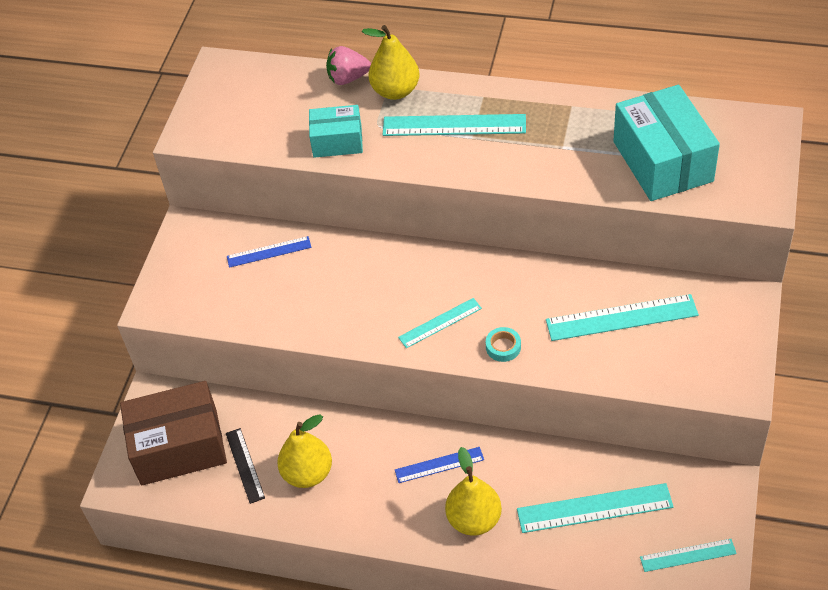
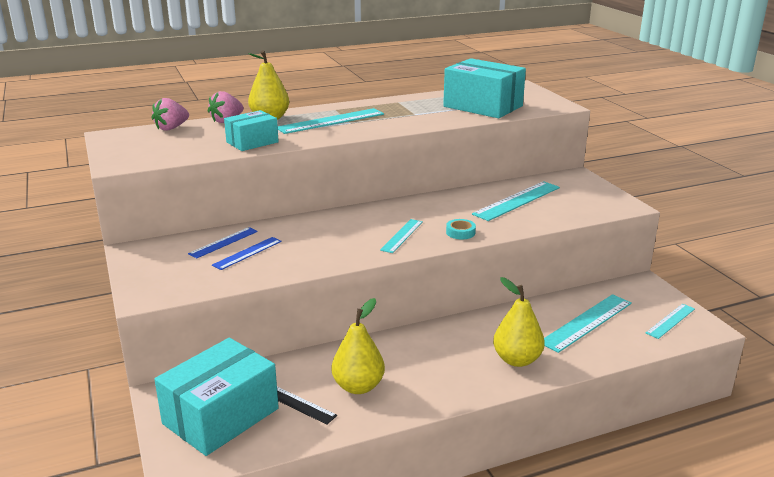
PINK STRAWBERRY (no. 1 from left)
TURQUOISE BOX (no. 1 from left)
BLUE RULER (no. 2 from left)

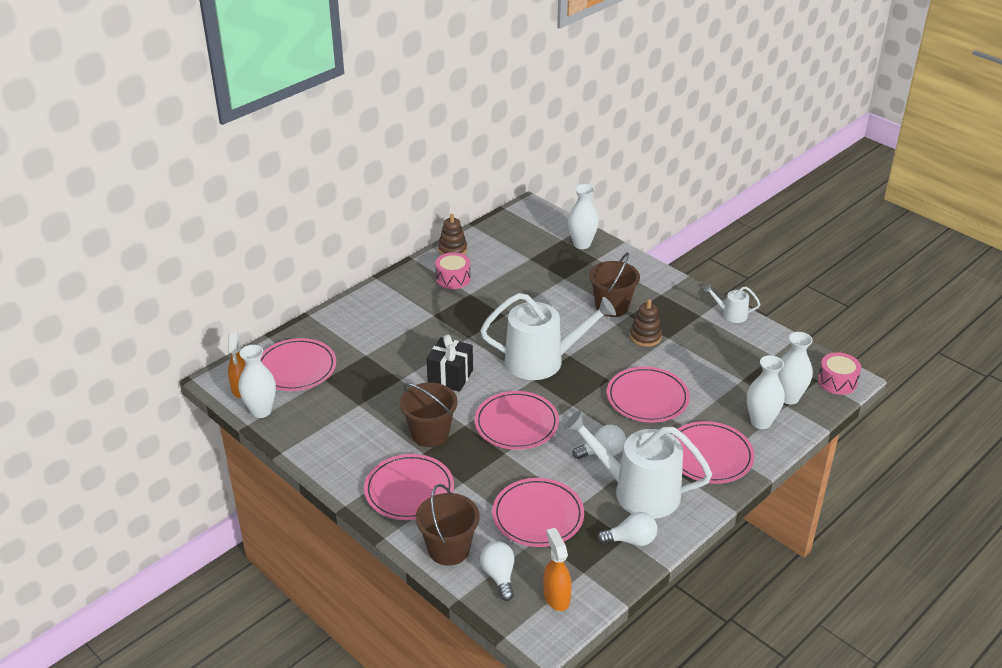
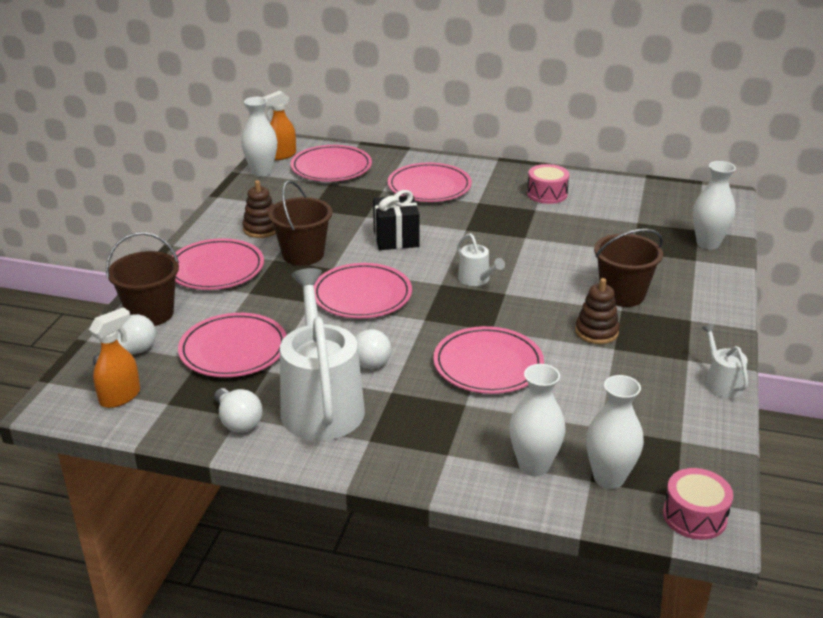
BROWN STACKING TOY (no. 1 from left)
PINK PLATE (no. 5 from left)
WHITE WATERING CAN (no. 2 from left)

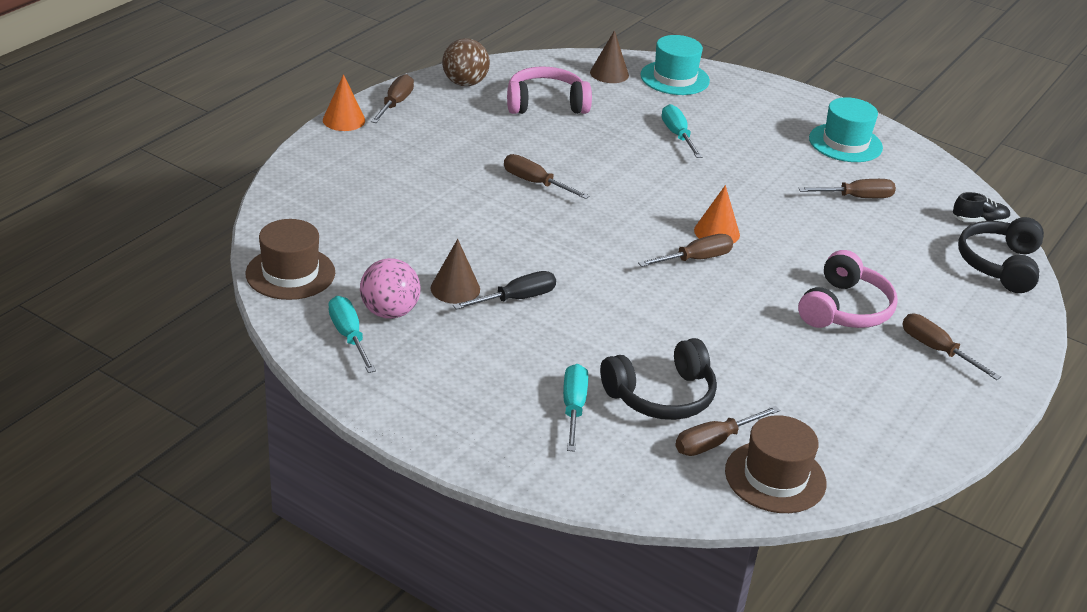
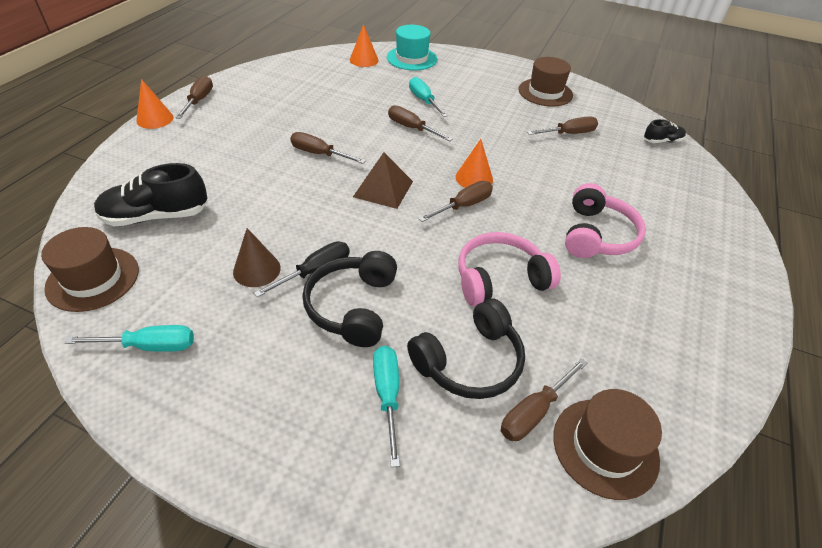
TURQUOISE SCREWDRIVER (no. 1 from left)
BLACK SHOE (no. 1 from left)
BLACK HEADPHONES (no. 1 from left)
ORANGE CONE (no. 2 from left)
BROWN PYRAMID
BROWN SCREWDRIVER (no. 3 from left)
PINK HEADPHONES (no. 1 from left)
BROWN HAT (no. 2 from left)
PINK BALL
BROWN BALL

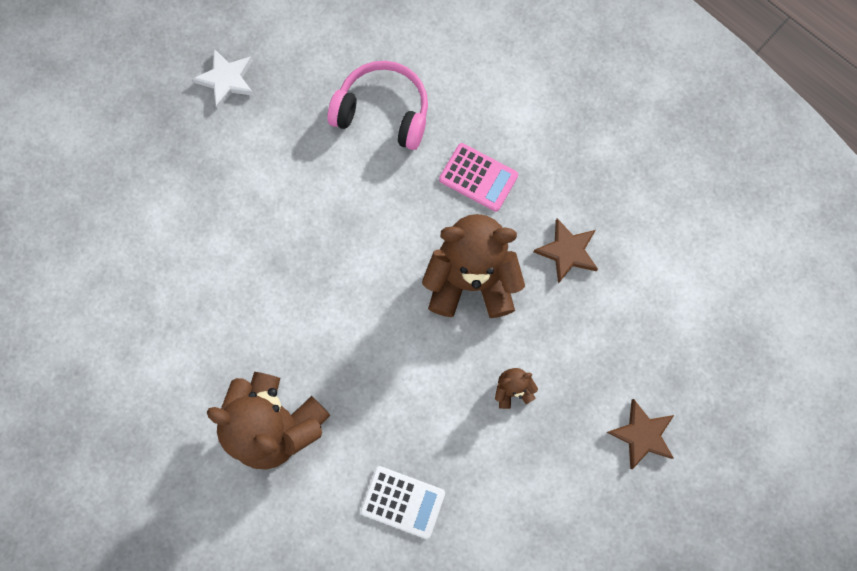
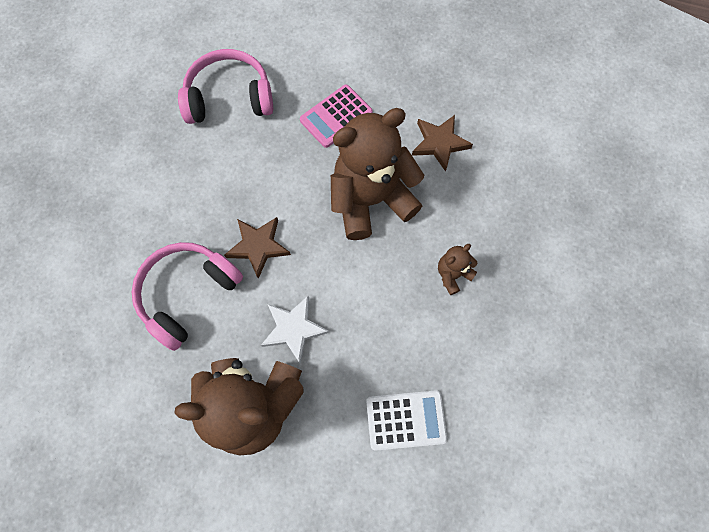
PINK HEADPHONES (no. 1 from left)
BROWN STAR (no. 1 from left)
WHITE STAR
PINK CALCULATOR

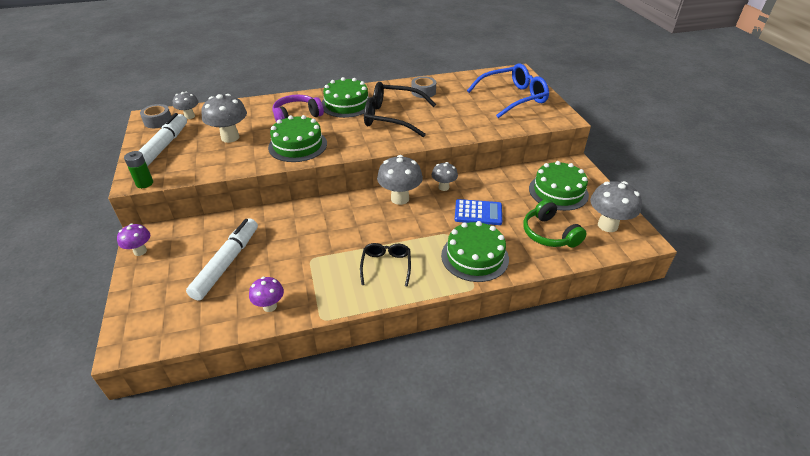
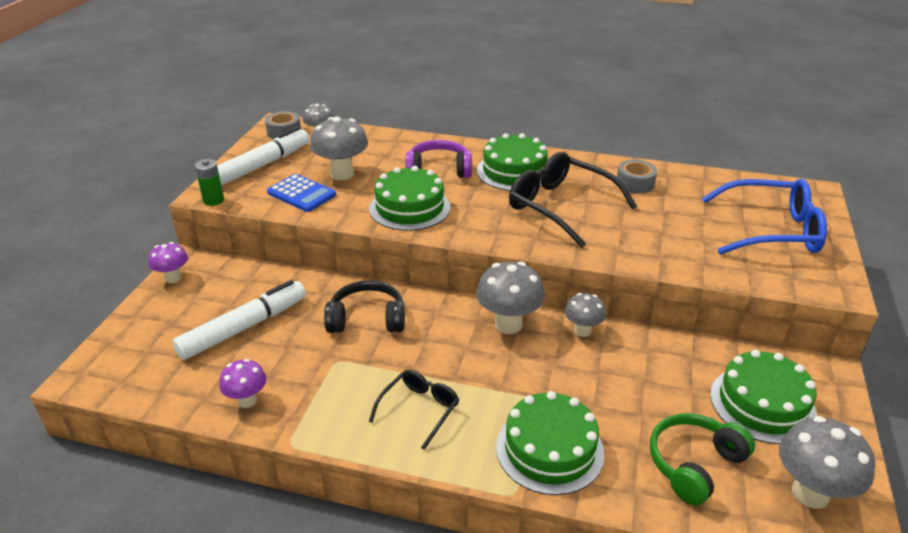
BLUE CALCULATOR
BLACK HEADPHONES
GREEN HEADPHONES

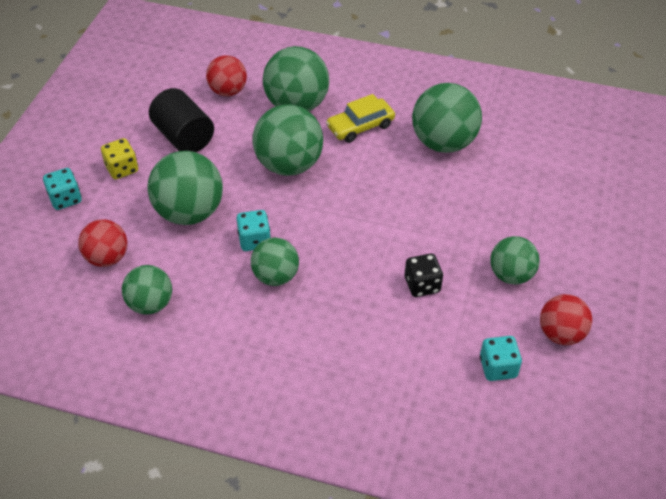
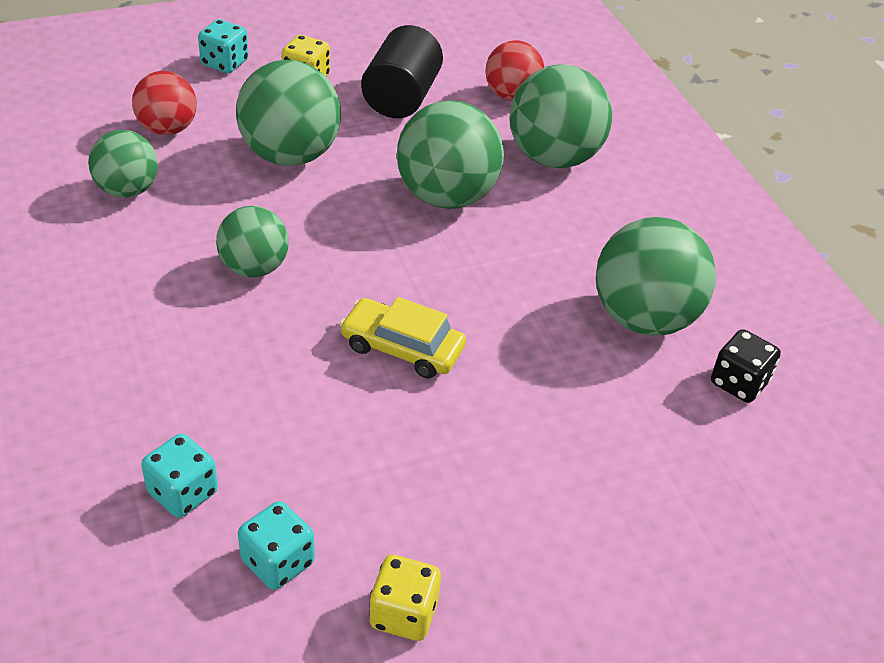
TURQUOISE DICE (no. 1 from left)
YELLOW CAR
YELLOW DICE (no. 2 from left)
BLACK DICE
GREEN BALL (no. 7 from left in the first image)

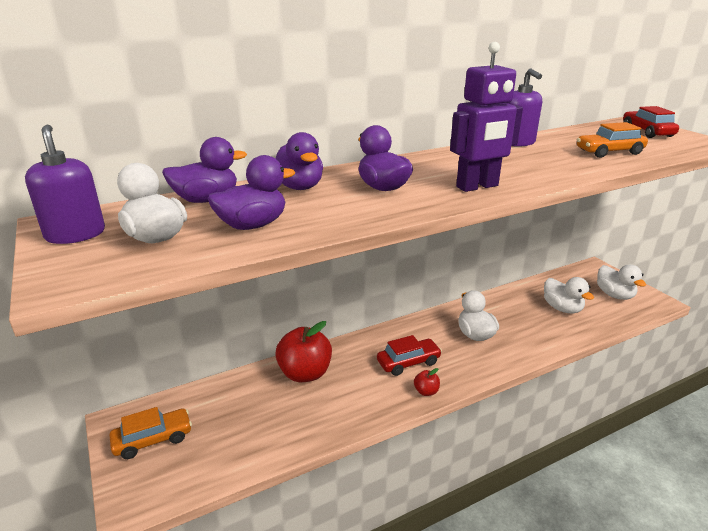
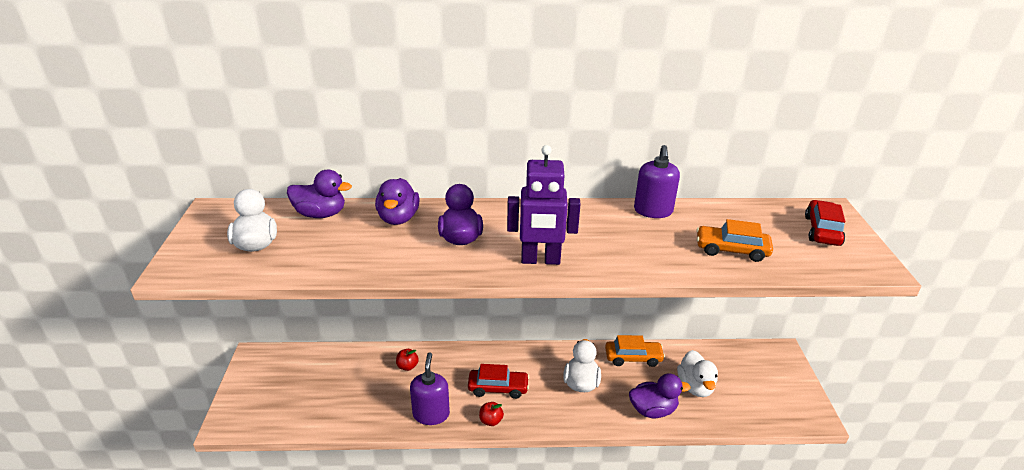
RED APPLE (no. 1 from left)
PURPLE SOAP DISPENSER (no. 1 from left)
ORANGE CAR (no. 1 from left)
PURPLE DUCK (no. 4 from left)
WHITE DUCK (no. 4 from left in the first image)

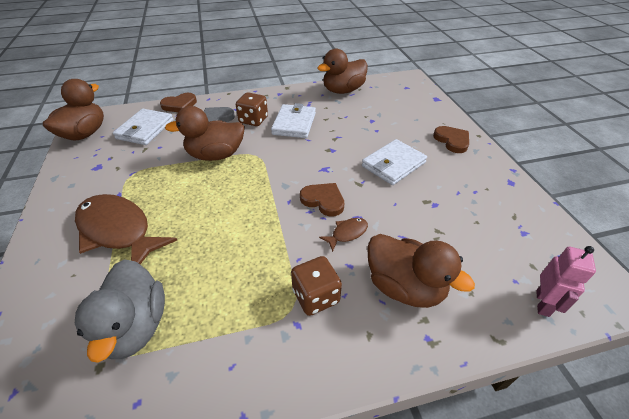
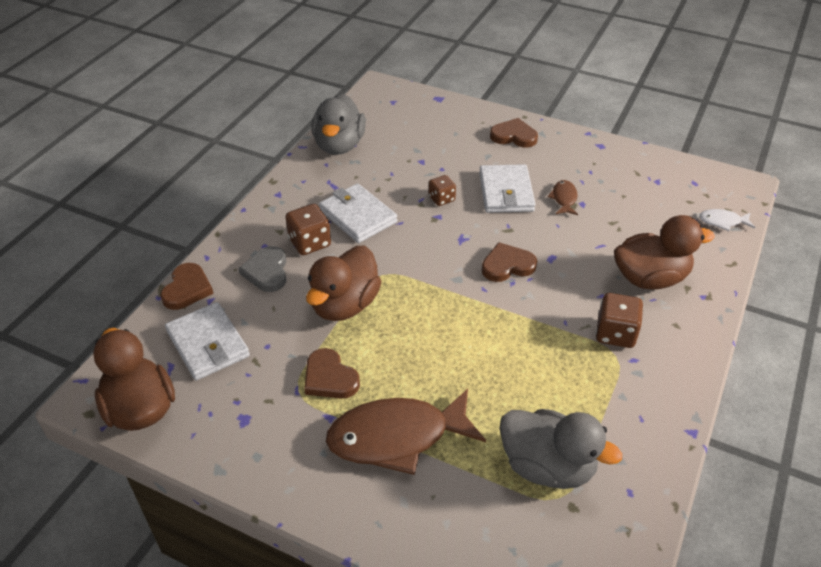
BROWN HEART (no. 2 from left)
GREY DUCK (no. 1 from left)
BROWN DICE (no. 2 from left)
BROWN FISH (no. 2 from left)
WHITE FISH

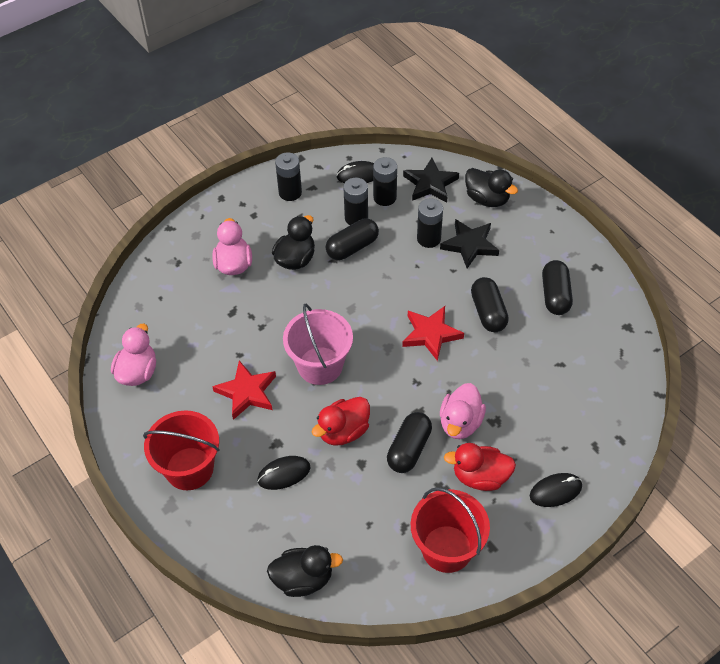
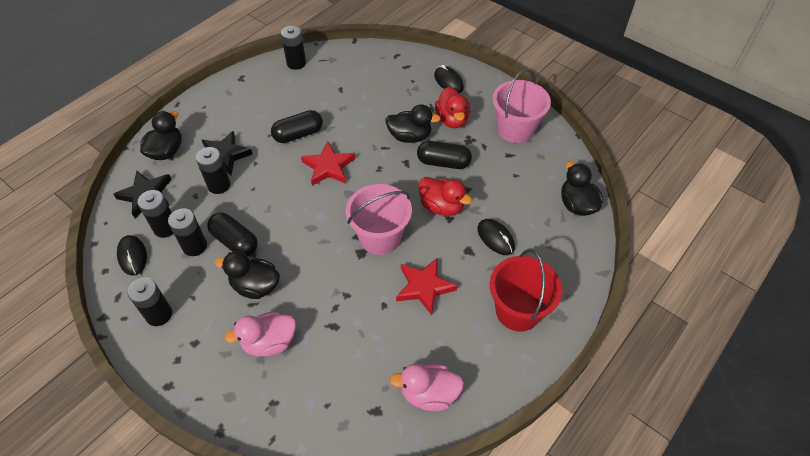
BLACK BATTERY (no. 5 from left)
BLACK DUCK (no. 3 from left)
PINK BUCKET (no. 2 from left)
BLACK CAPSULE (no. 4 from left in the first image)

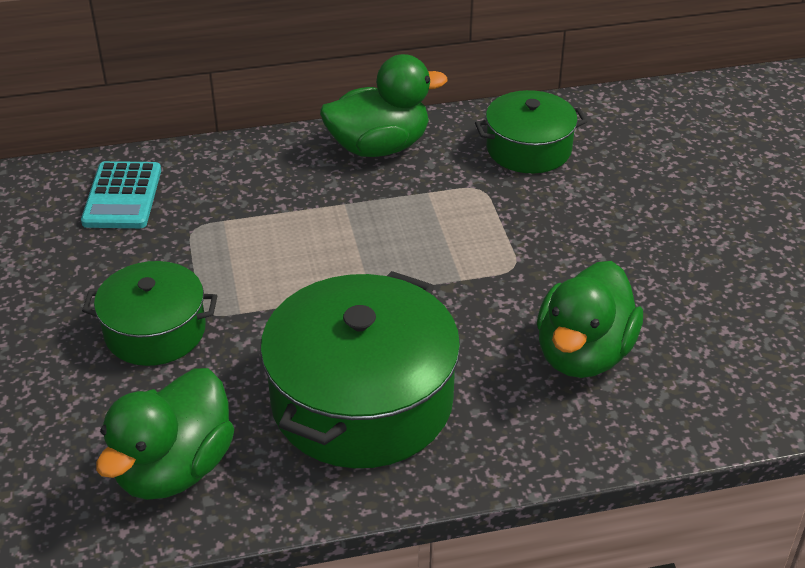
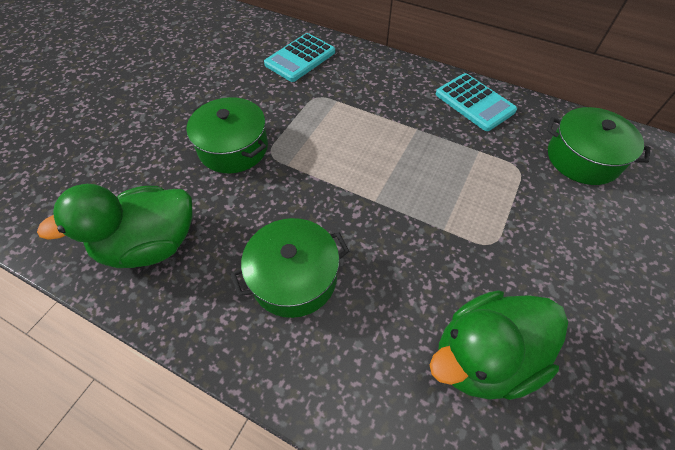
GREEN POT (no. 2 from left)
TURQUOISE CALCULATOR (no. 2 from left)

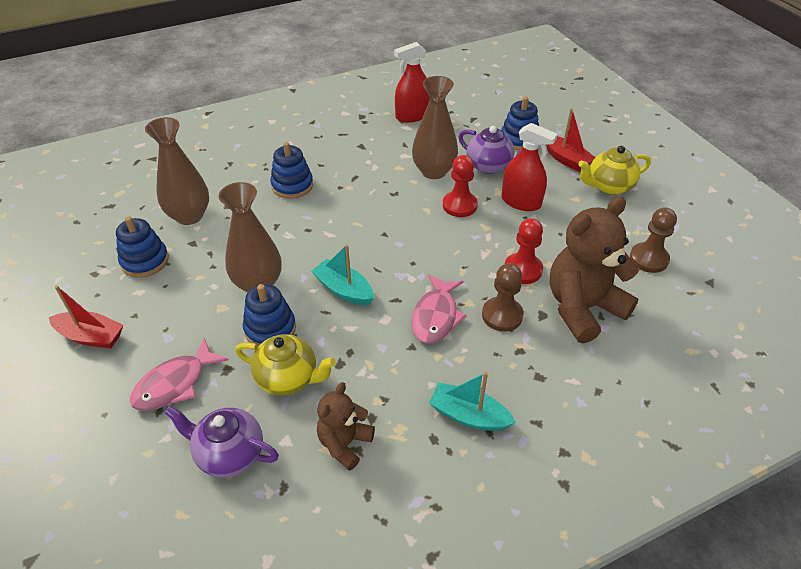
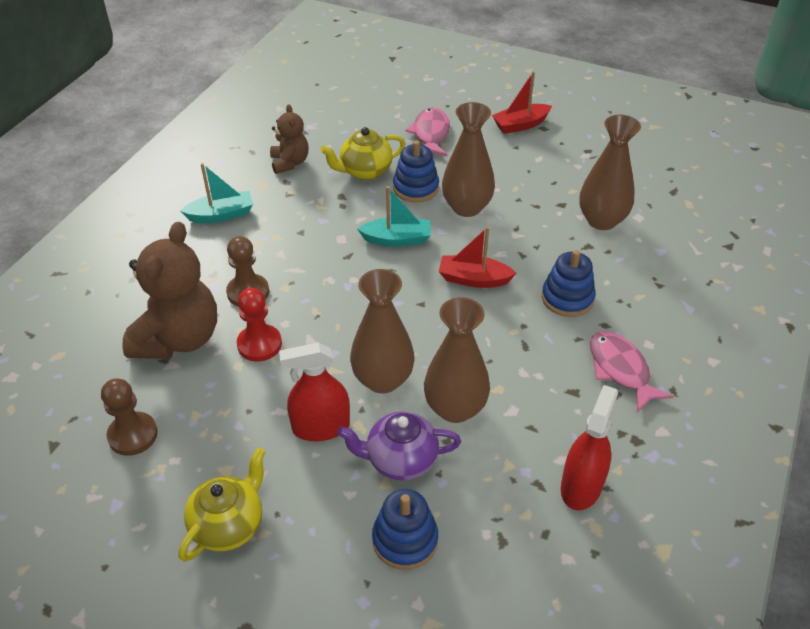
BROWN VASE (no. 1 from left)
RED BOAT (no. 1 from left)
PINK FISH (no. 2 from left)
BLUE STACKING TOY (no. 1 from left in the first image)
PURPLE TEAPOT (no. 1 from left in the first image)

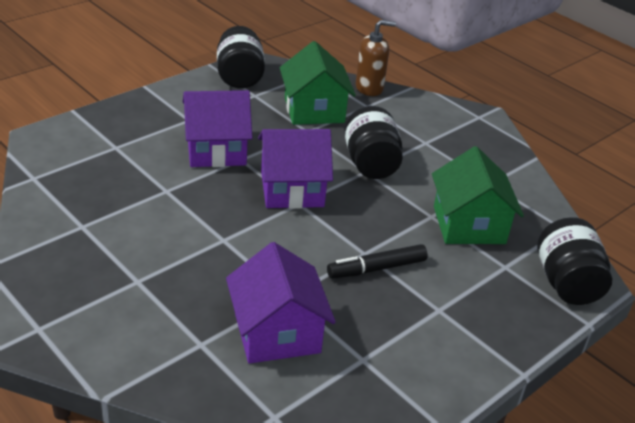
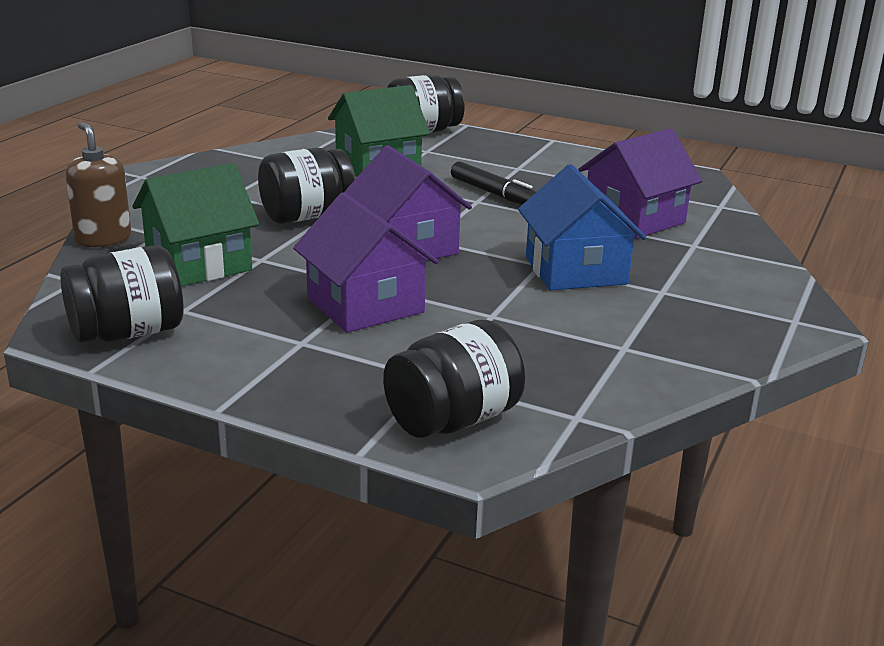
BLACK JAR (no. 4 from left)
BLUE HOUSE

